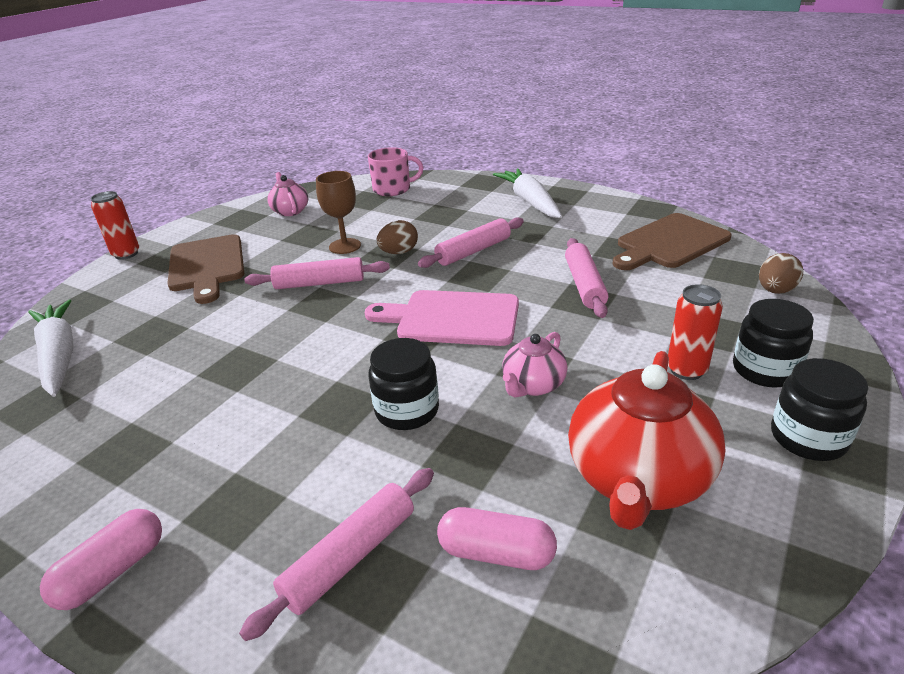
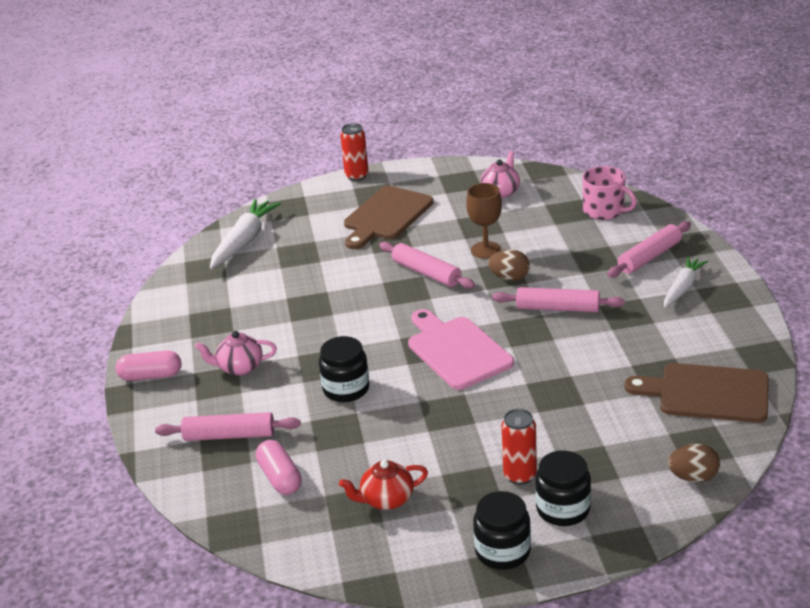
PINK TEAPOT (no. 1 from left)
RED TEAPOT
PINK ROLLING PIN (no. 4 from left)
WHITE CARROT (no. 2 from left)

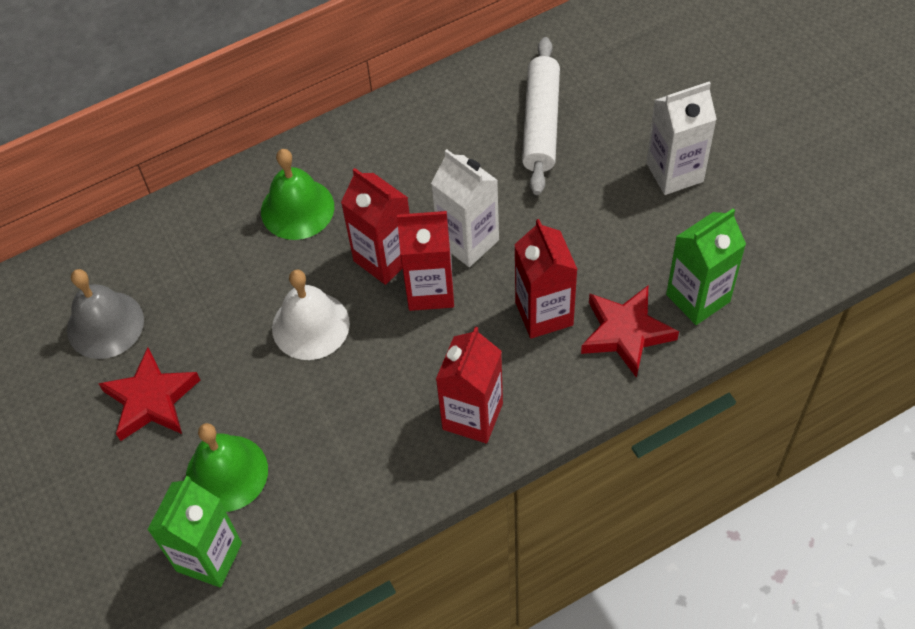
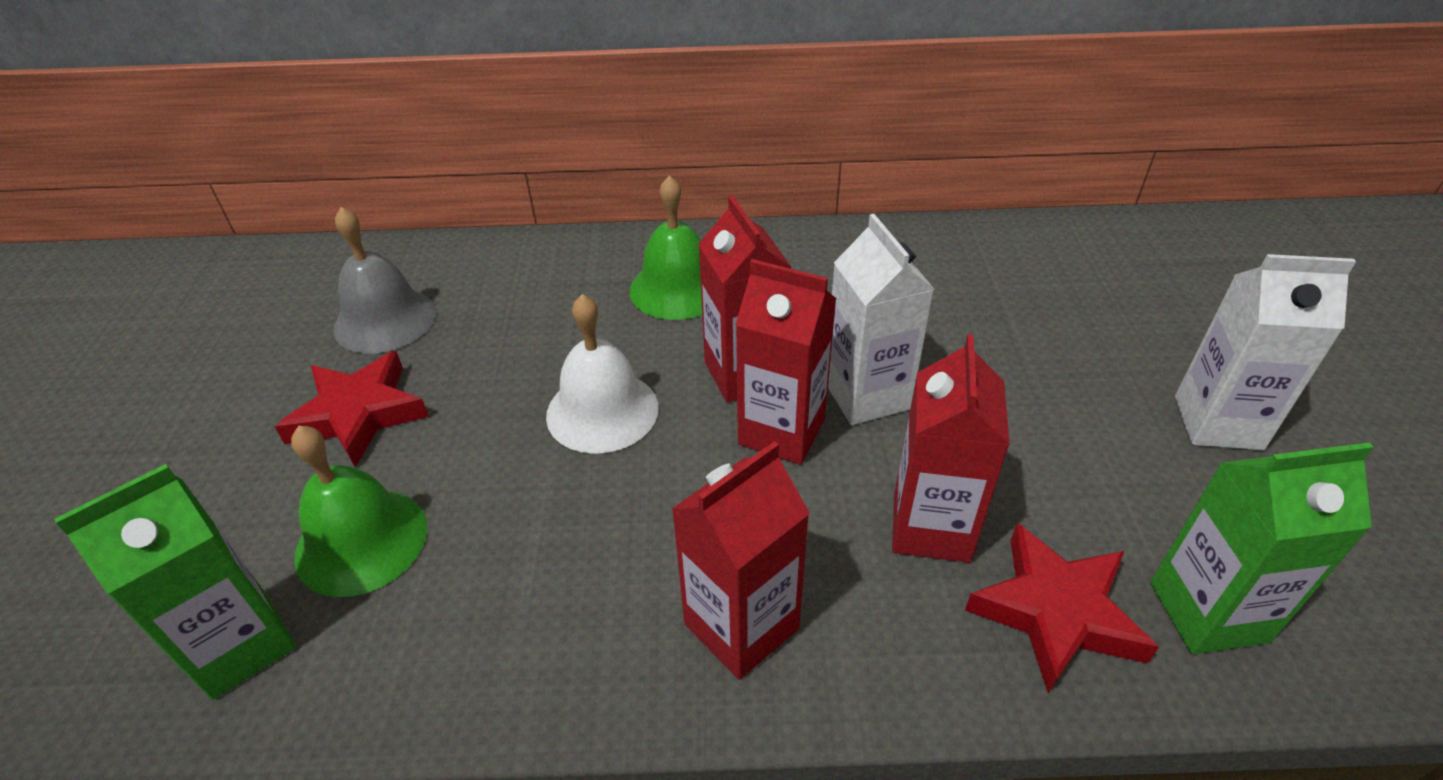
WHITE ROLLING PIN

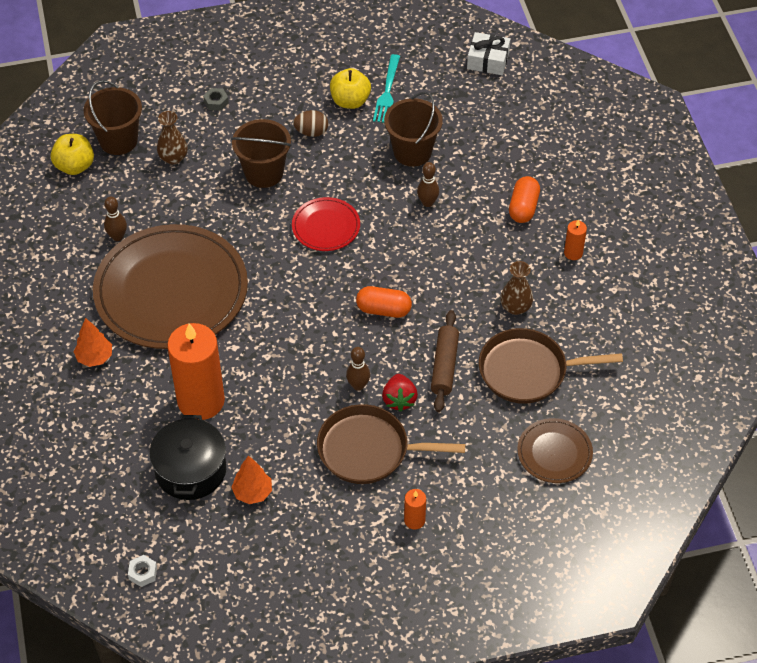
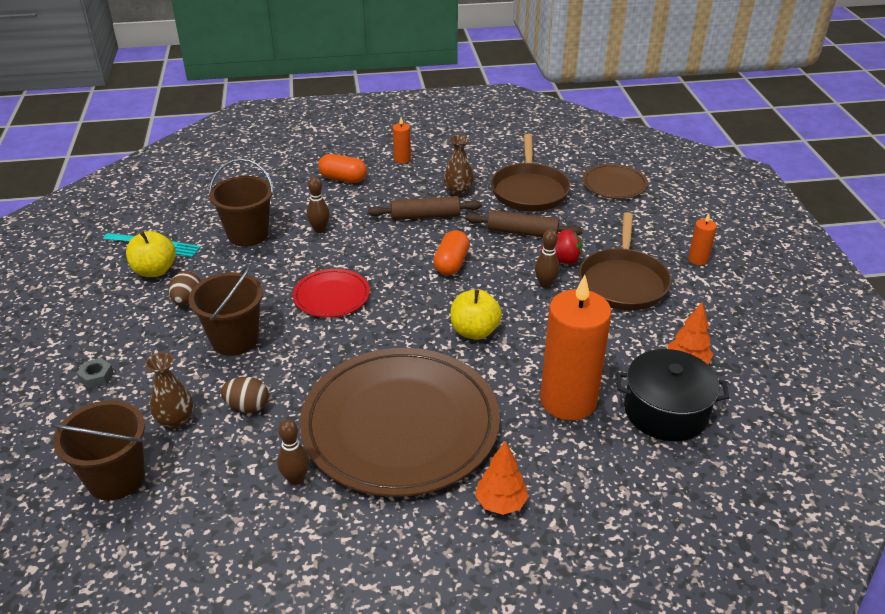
BROWN EGG (no. 2 from left)
BROWN ROLLING PIN (no. 1 from left)
YELLOW APPLE (no. 2 from left)
WHITE NUT
WHITE GIFT

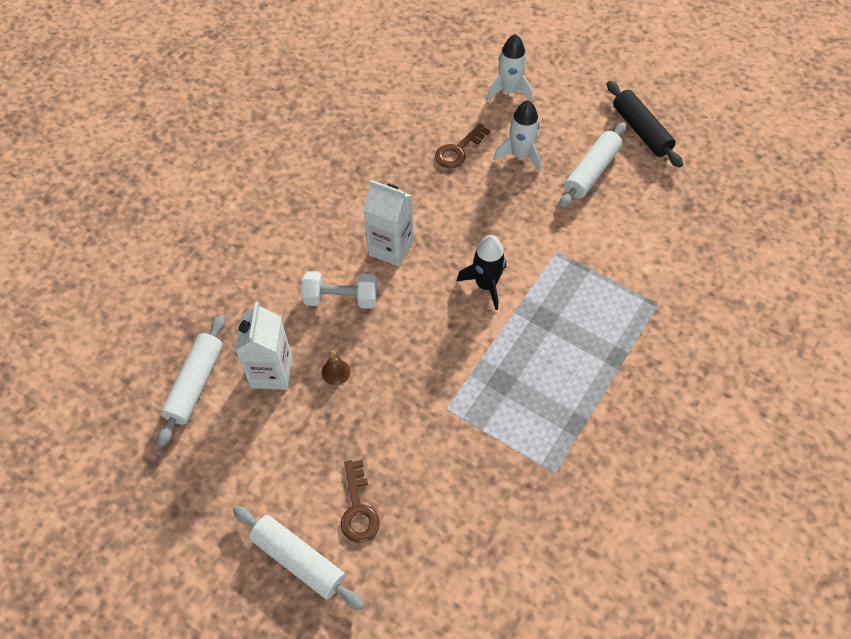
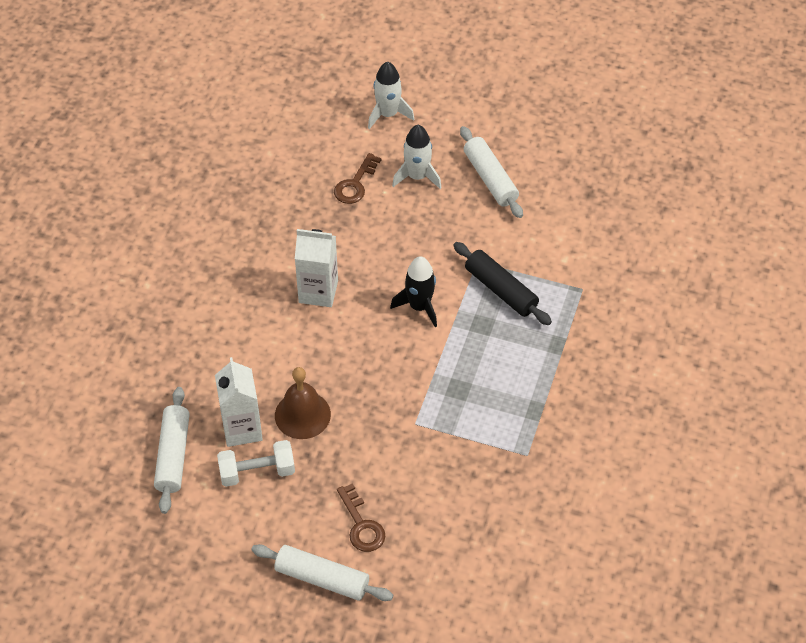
WHITE DUMBBELL
BROWN BELL
BLACK ROLLING PIN
WHITE ROLLING PIN (no. 3 from left)

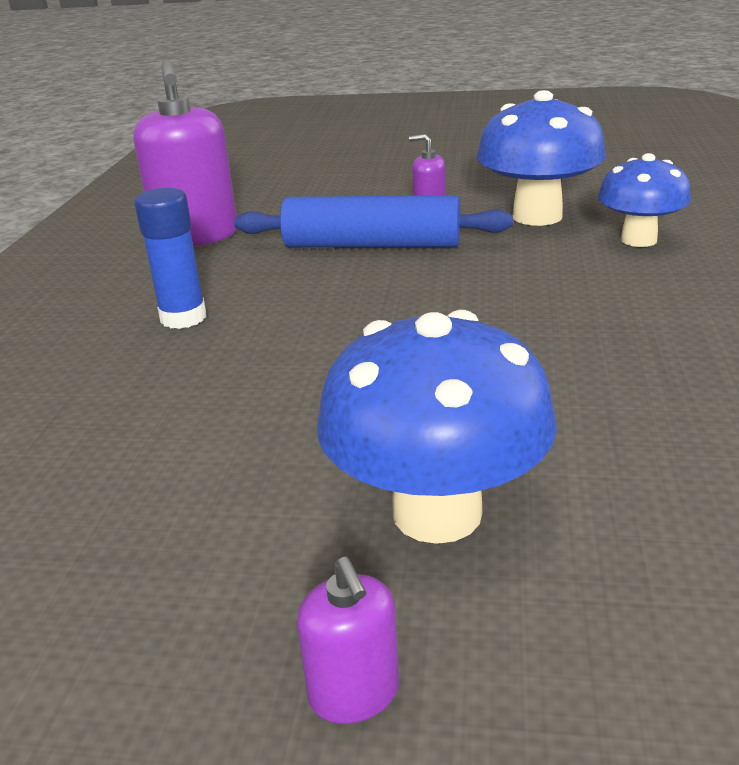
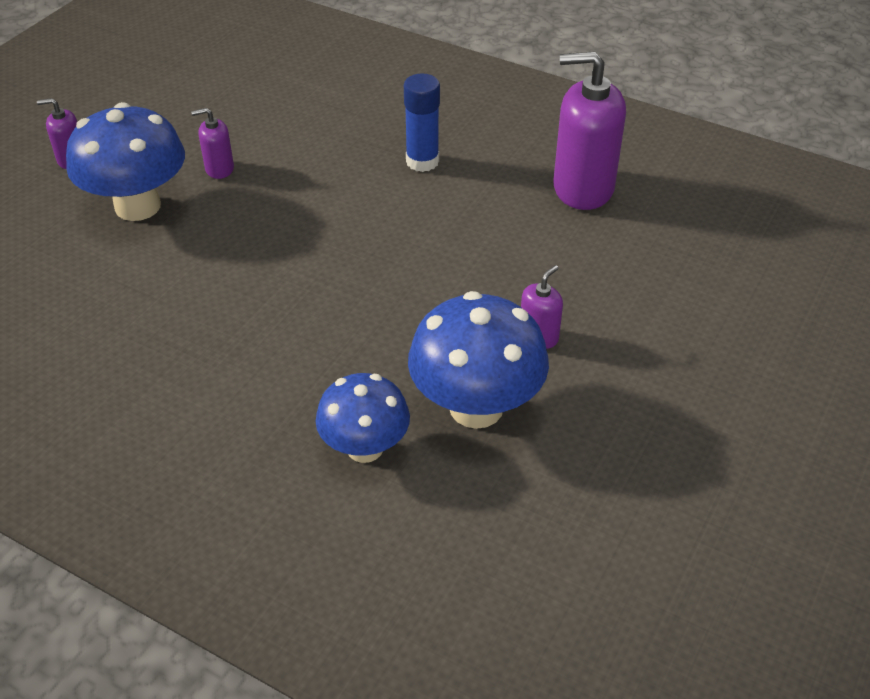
PURPLE SOAP DISPENSER (no. 2 from left)
BLUE ROLLING PIN

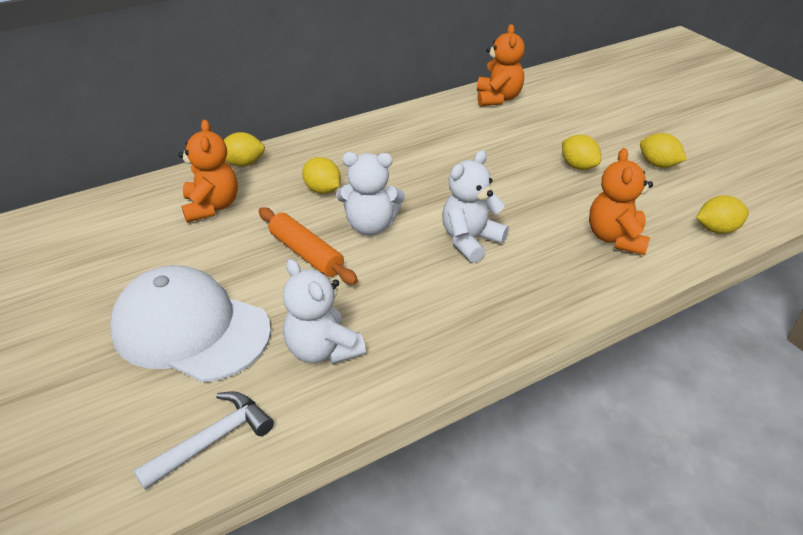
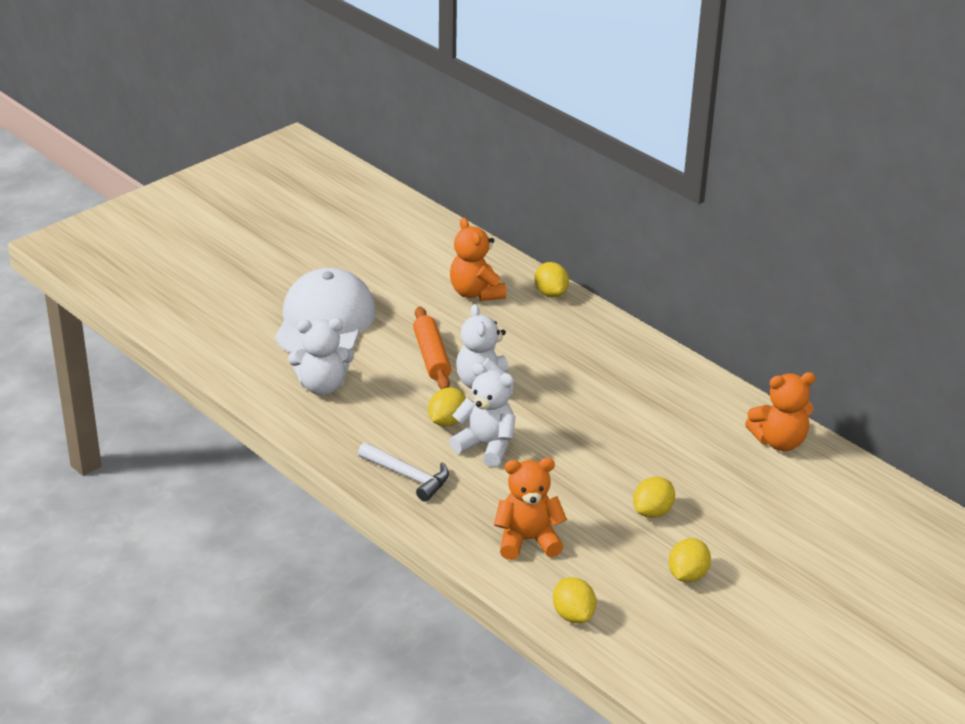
WHITE TEDDY BEAR (no. 1 from left)
WHITE HAMMER
ORANGE ROLLING PIN
YELLOW LEMON (no. 1 from left)
ORANGE TEDDY BEAR (no. 1 from left)

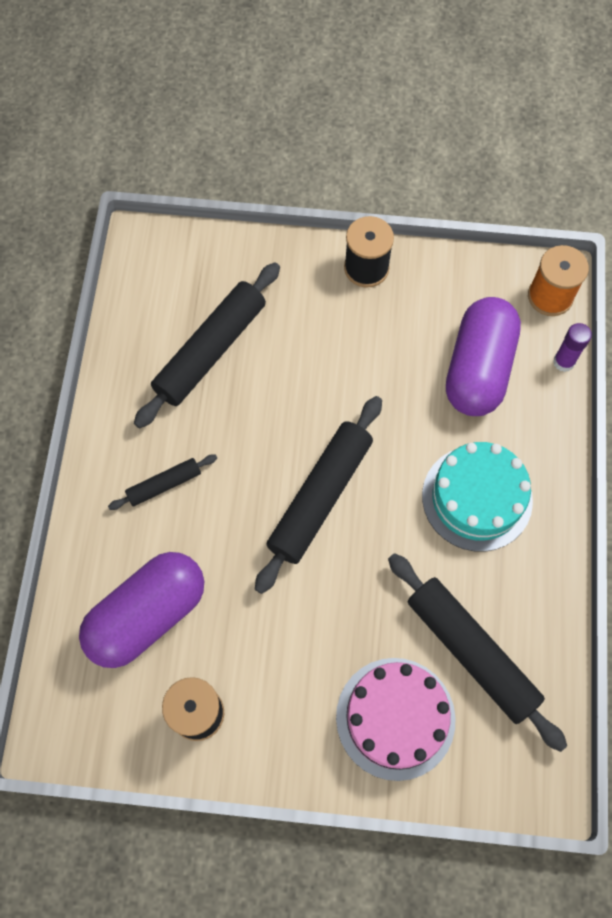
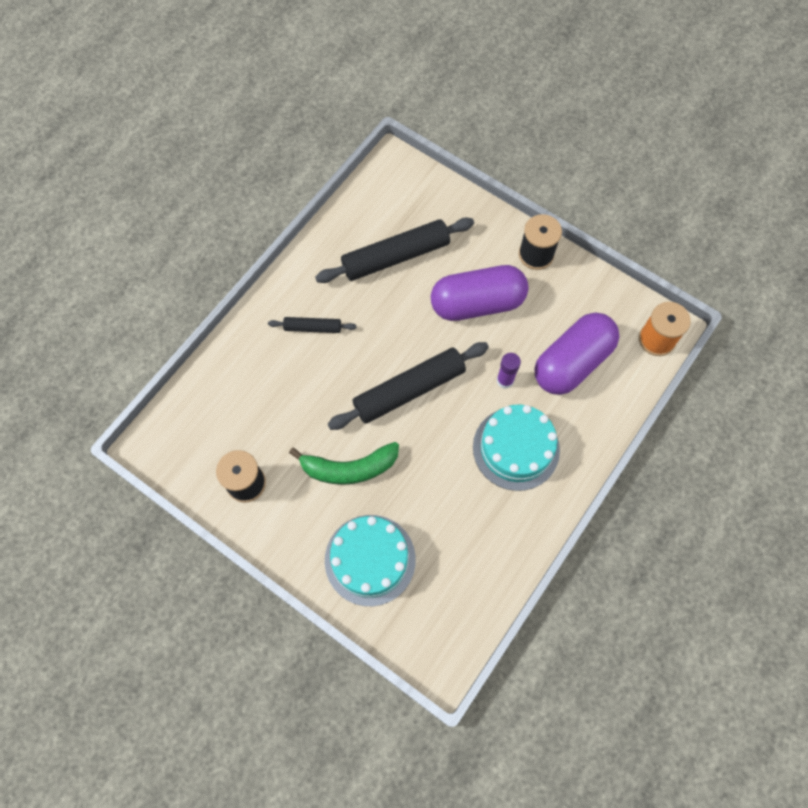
GREEN BANANA
TURQUOISE CAKE (no. 1 from left)
PURPLE CAPSULE (no. 1 from left)
PURPLE GLUE STICK
BLACK ROLLING PIN (no. 4 from left in the first image)

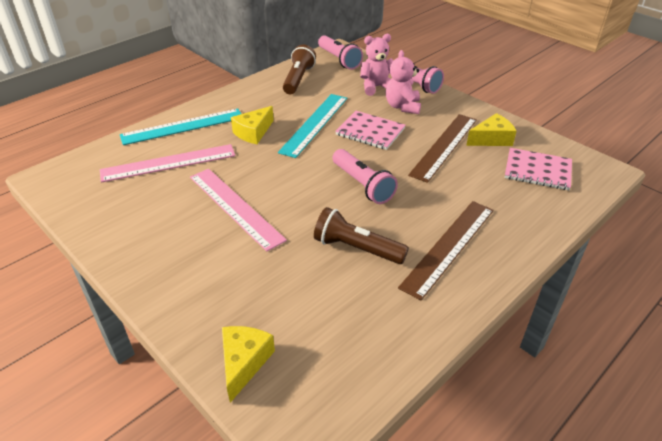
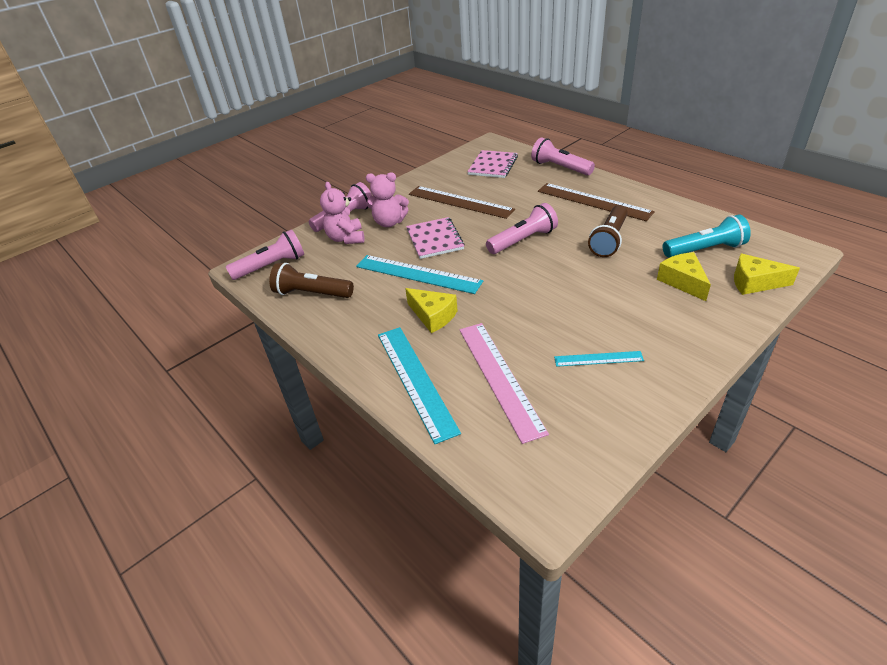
PINK NOTEBOOK (no. 1 from left)
PINK FLASHLIGHT (no. 4 from left)
TURQUOISE RULER (no. 3 from left)
YELLOW CHEESE (no. 2 from left)
TURQUOISE FLASHLIGHT
PINK RULER (no. 2 from left in the first image)

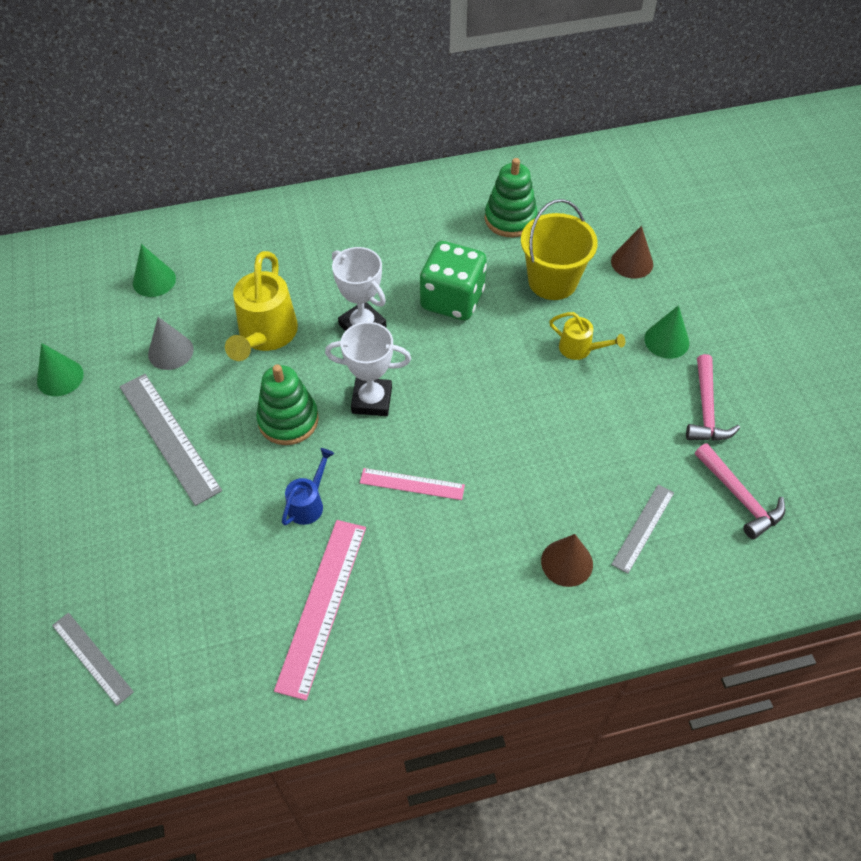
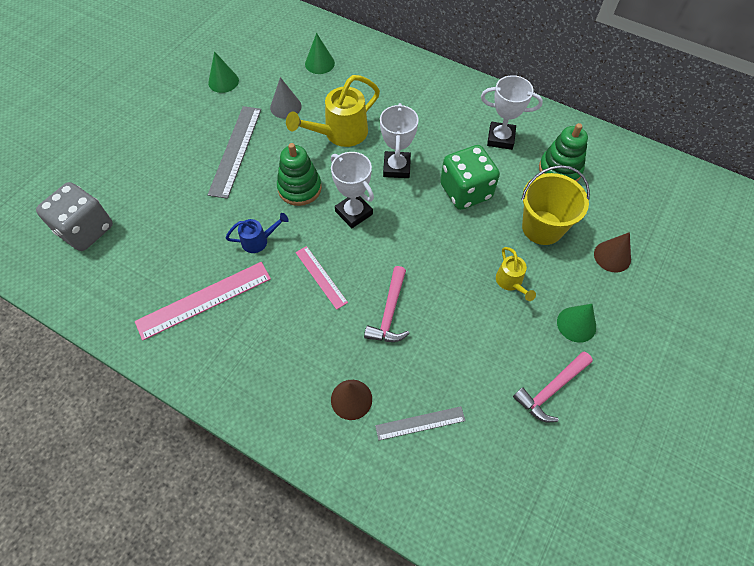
GREY DICE
PINK HAMMER (no. 1 from left)
WHITE TROPHY (no. 3 from left)

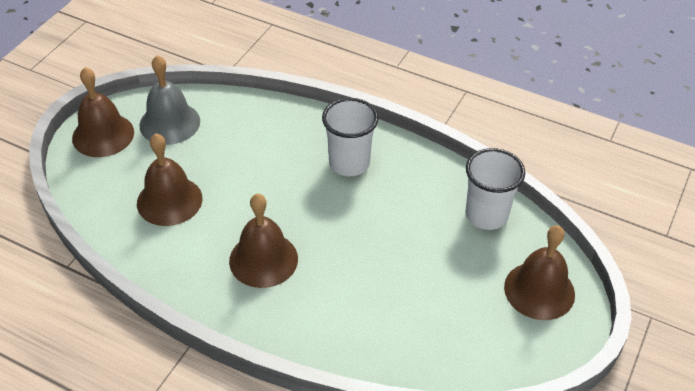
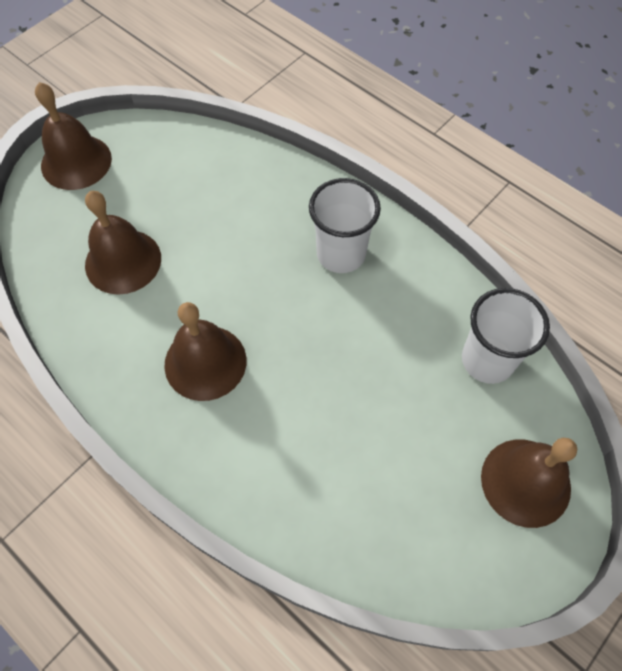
GREY BELL

